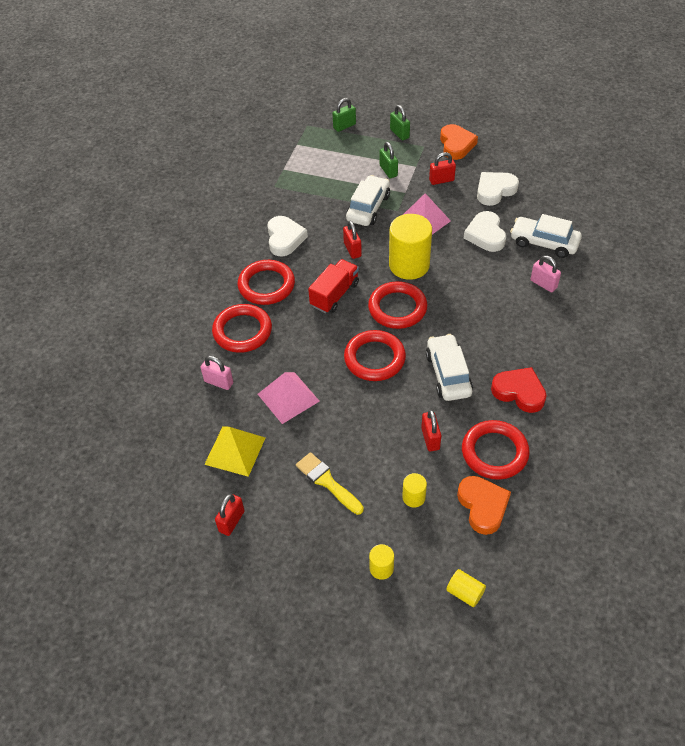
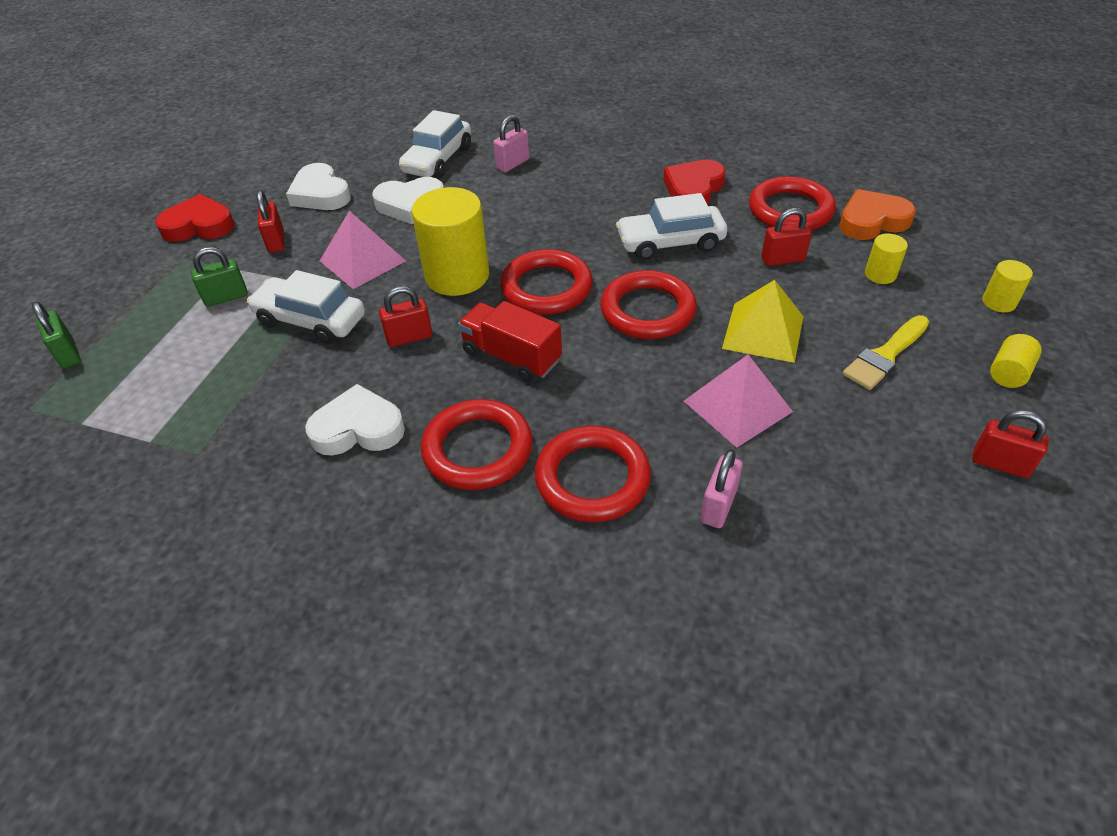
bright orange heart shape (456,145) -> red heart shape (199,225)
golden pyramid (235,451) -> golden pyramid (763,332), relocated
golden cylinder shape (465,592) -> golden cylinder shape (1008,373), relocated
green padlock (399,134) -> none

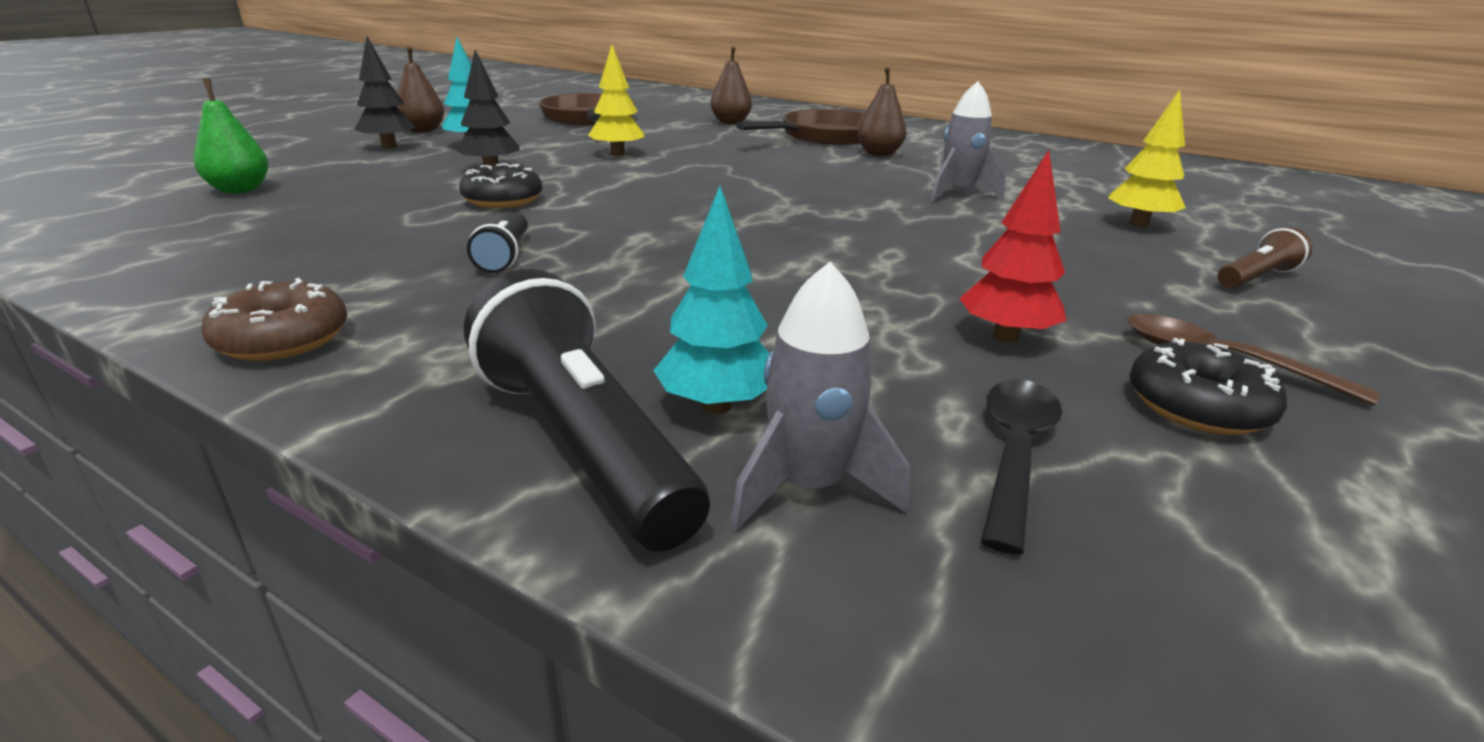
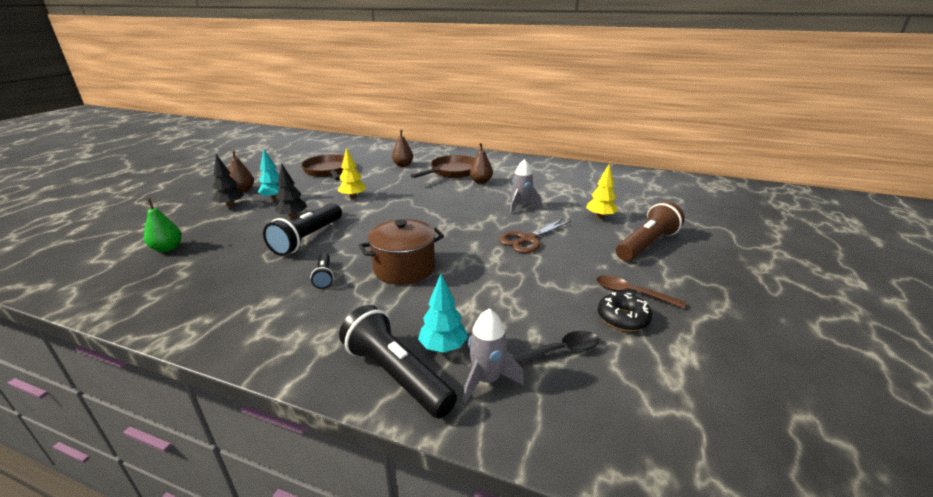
jet-black donut (503,200) -> jet-black torch (308,238)
none -> dark brown pot (404,268)
none -> dark brown shears (528,239)
jet-black tablespoon (1014,453) -> jet-black tablespoon (558,351), 60 degrees clockwise
dark brown torch (1255,278) -> dark brown torch (646,244), x1.90
dark brown donut (283,339) -> none
red tree (1005,336) -> none

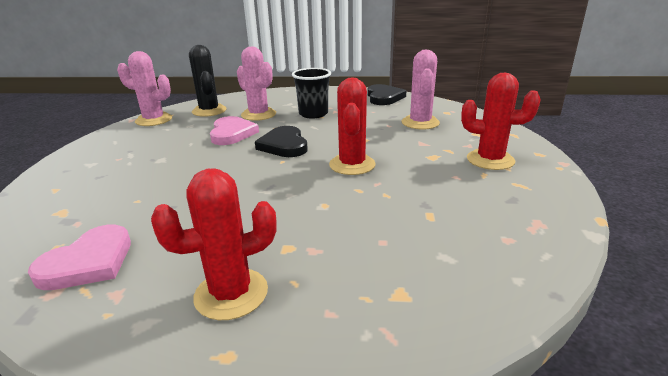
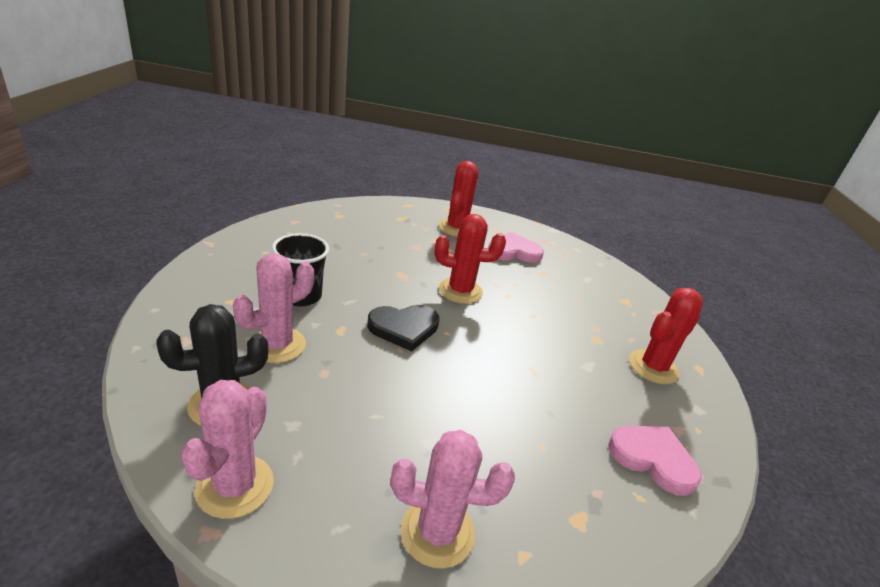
rosy cactus (420,123) -> rosy cactus (437,532), relocated
rosy heart shape (232,133) -> rosy heart shape (514,251), relocated
red cactus (231,294) -> red cactus (653,367), 75 degrees clockwise
jet-black heart shape (384,97) -> none

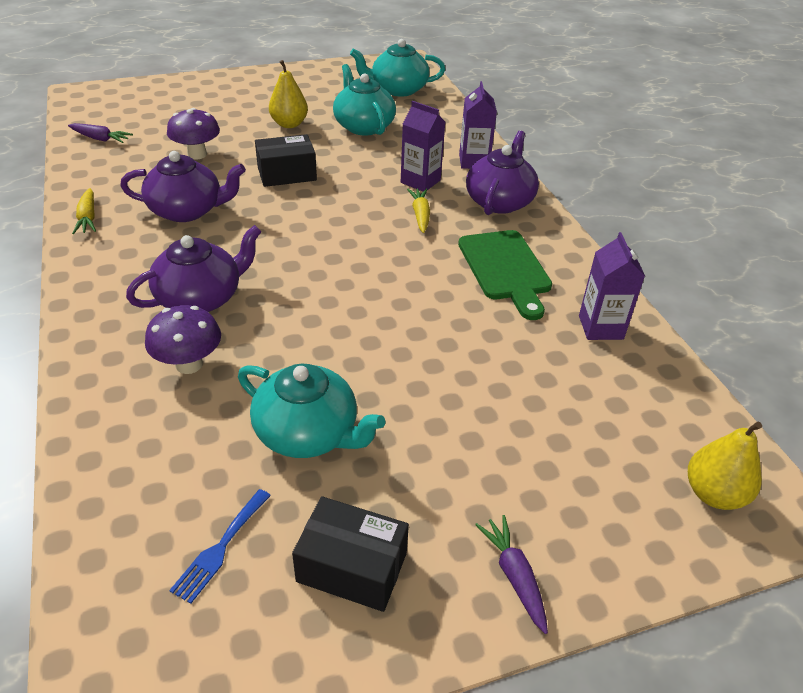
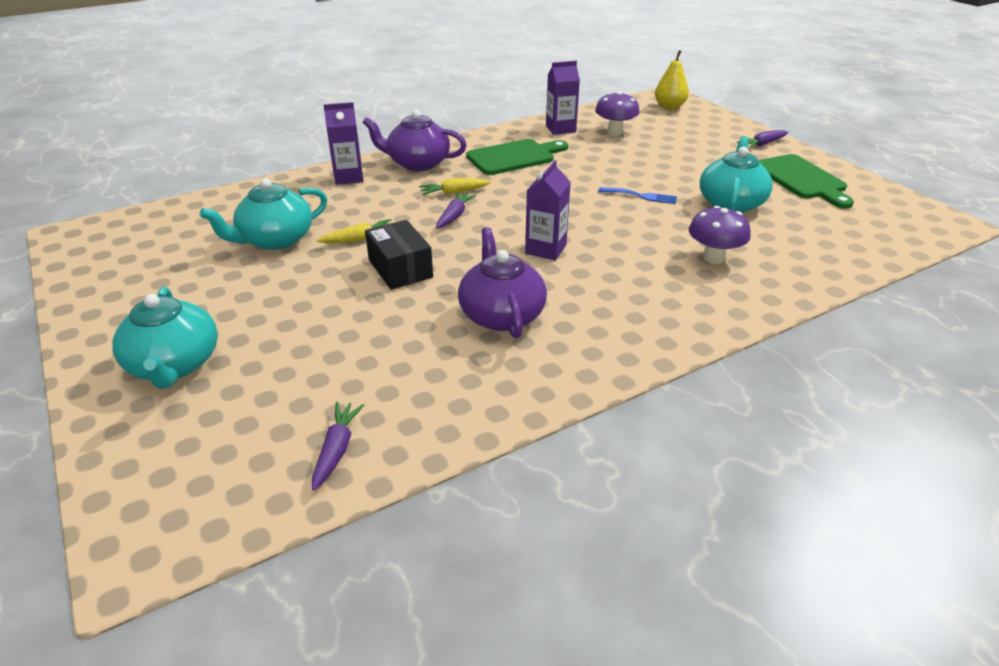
teal china teapot (398,89) -> teal china teapot (174,365), relocated
golden root vegetable (88,218) -> golden root vegetable (359,239), relocated
none -> violet root vegetable (454,216)
violet juice carton (420,181) -> violet juice carton (545,249), relocated
violet toadstool (197,154) -> violet toadstool (615,132), relocated
cobalt dinner fork (220,548) -> cobalt dinner fork (641,196), relocated
jet-black parcel (352,567) -> green cutting board (802,179)
violet china teapot (201,298) -> none
golden pear (289,124) -> none

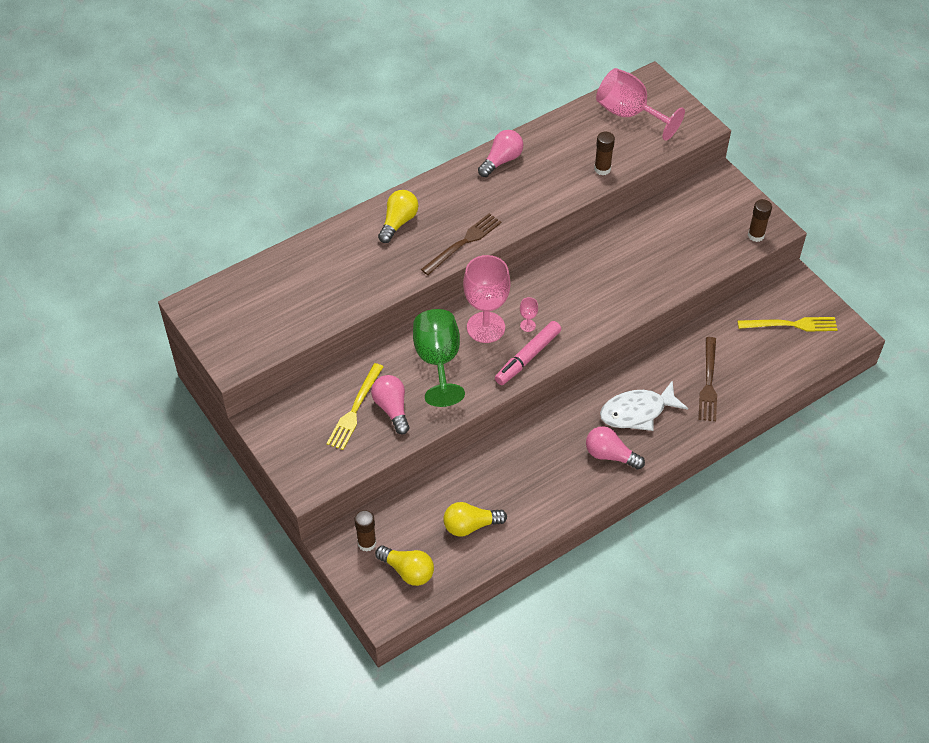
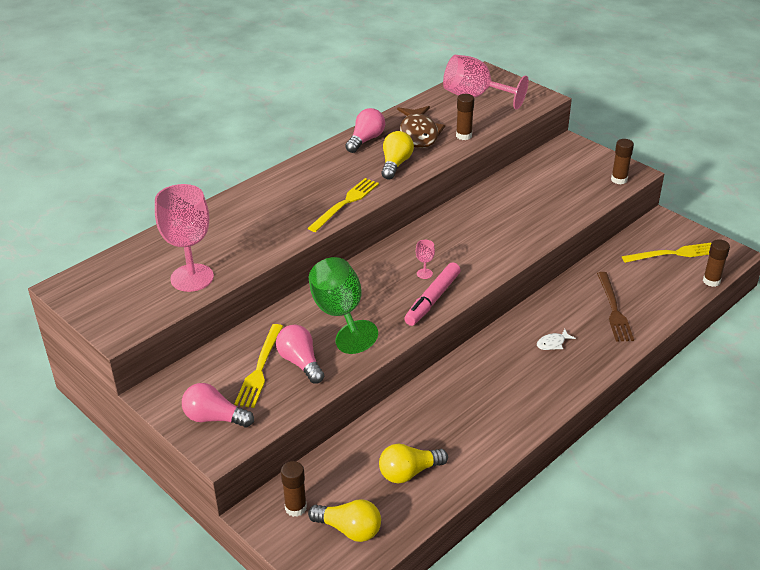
rosy goblet (486,327) -> rosy goblet (192,278), relocated
rosy bulb (610,455) -> rosy bulb (214,418), relocated
dark brown dinner fork (463,243) -> golden dinner fork (345,203)
golden bulb (398,222) -> golden bulb (395,164), relocated
none -> dark brown toy fish (419,134)
pure white toy fish (637,412) -> pure white toy fish (552,343), x0.45
none -> dark brown glue stick (711,281)

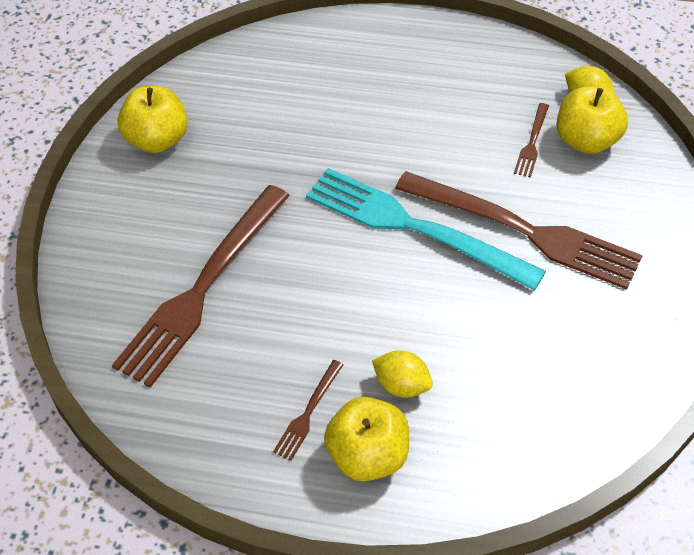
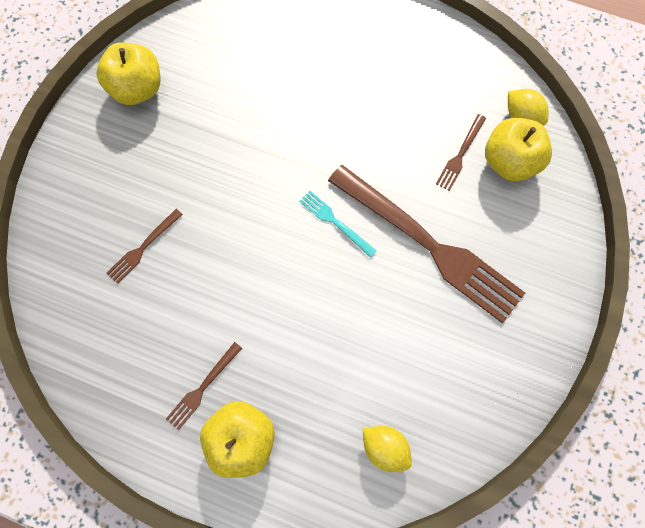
dark brown dinner fork (202,288) -> dark brown dinner fork (143,247), x0.42
teal dinner fork (414,227) -> teal dinner fork (335,222), x0.42
golden citrus fruit (402,385) -> golden citrus fruit (384,447), relocated

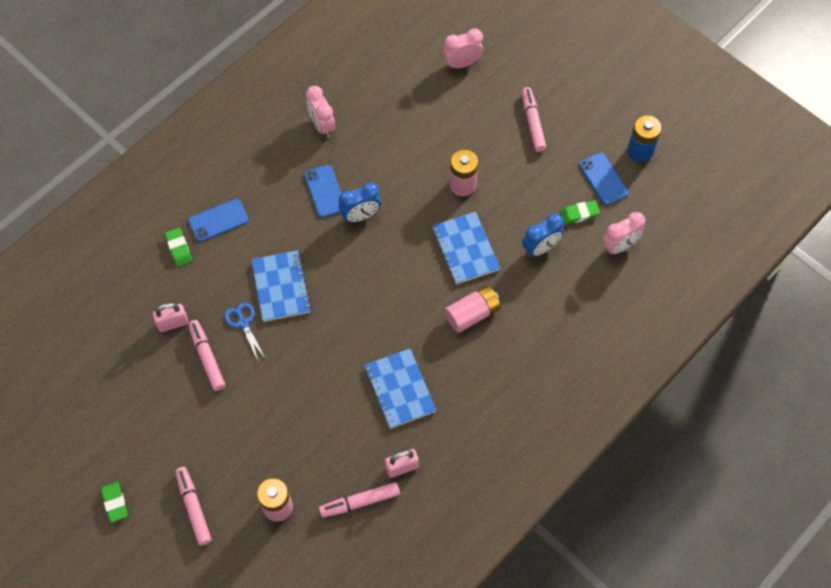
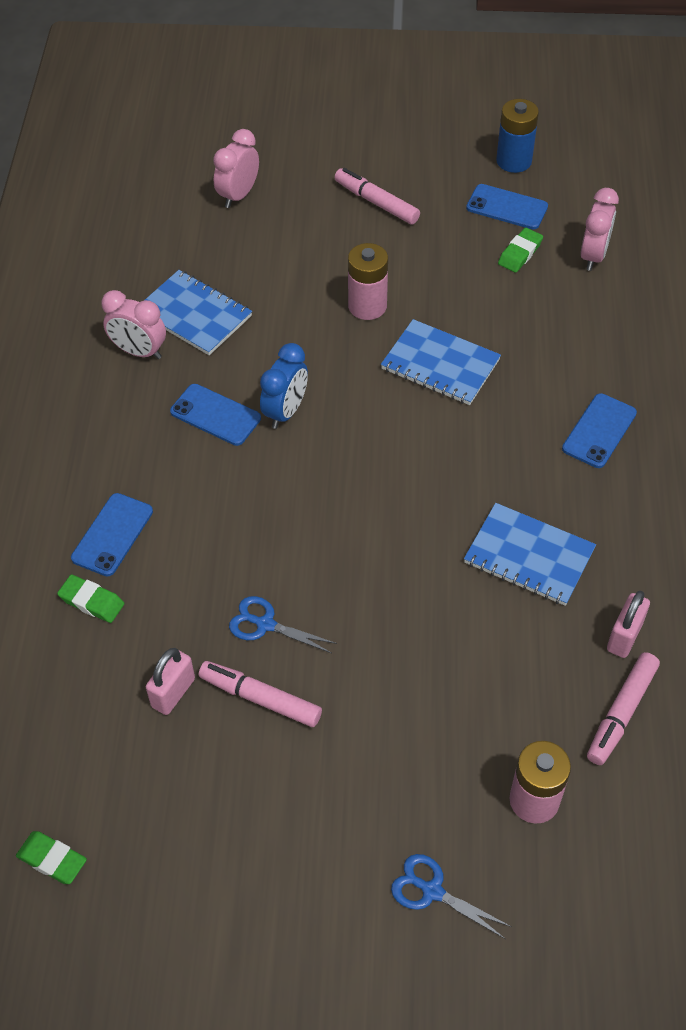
green gum eraser (115,503) -> green gum eraser (52,860), relocated
cobalt notebook (281,287) -> cobalt notebook (194,315), relocated
rosy marker (193,507) -> cobalt shears (432,891)
none -> cobalt phone (599,431)
rosy battery (472,314) -> none
cobalt clock (540,248) -> none

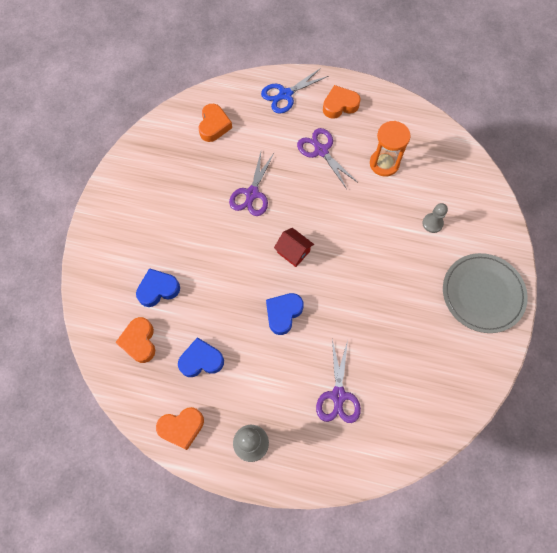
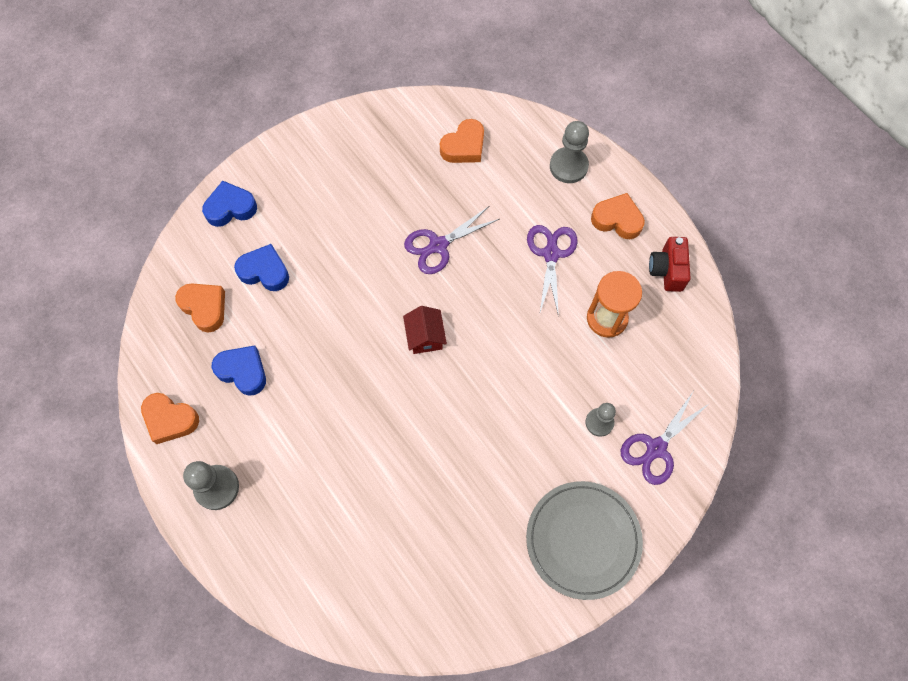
bright orange heart shape (139,341) -> bright orange heart shape (204,308), 105 degrees clockwise
cobalt heart shape (283,313) -> cobalt heart shape (230,208), relocated
cobalt shears (285,94) -> grey pawn (568,166)
violet shears (338,395) -> violet shears (656,448), relocated
none -> red photo camera (667,270)

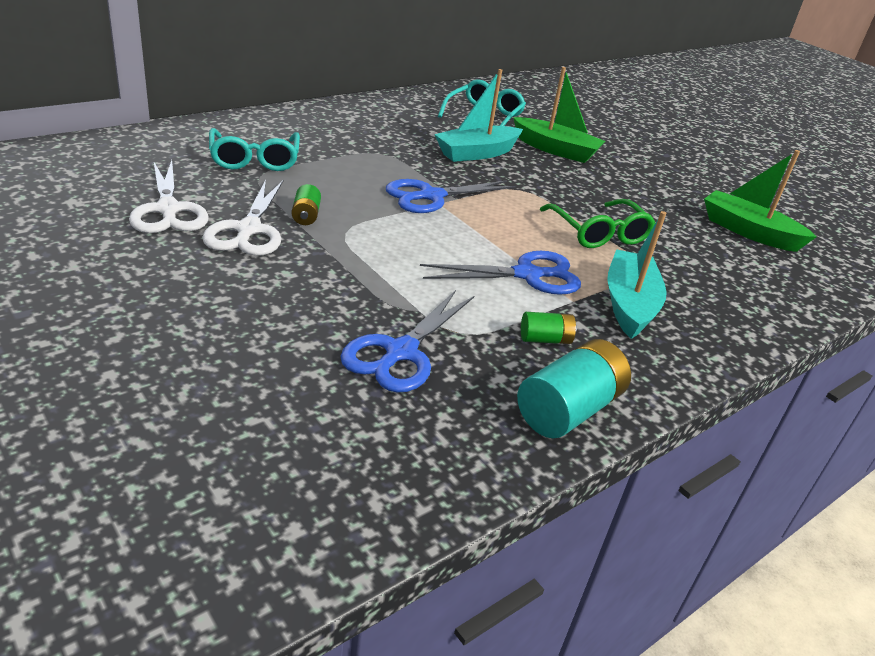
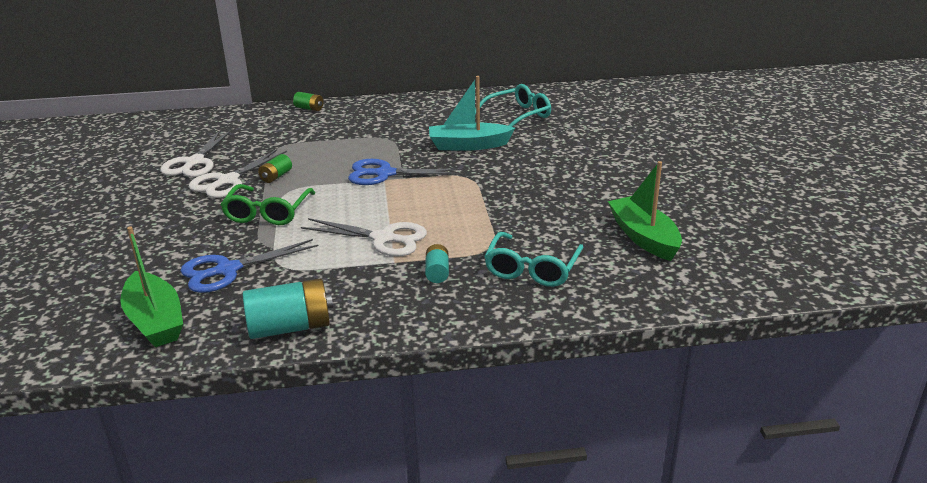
green boat (556,150) -> green boat (155,321), relocated
green glasses (598,233) -> green glasses (268,213), relocated
green battery (545,339) -> green battery (309,108), relocated
cobalt shears (527,275) -> pure white shears (383,238)
teal boat (629,304) -> teal battery (437,272)
teal glasses (255,159) -> teal glasses (532,268), relocated

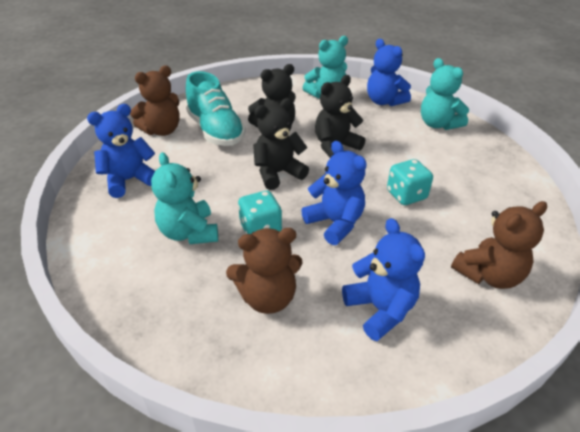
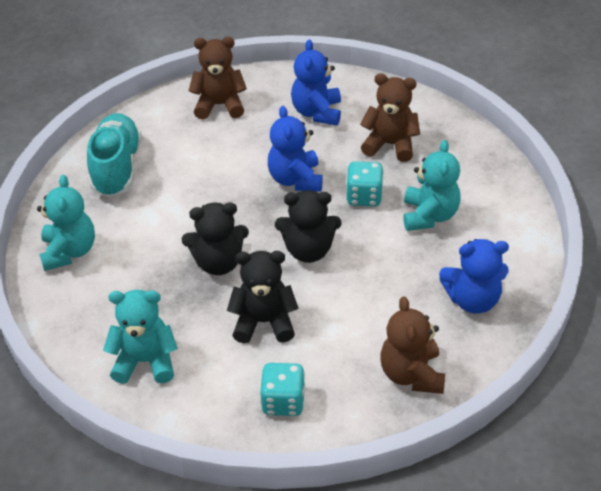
teal lace-up shoe (216,131) -> teal lace-up shoe (117,168), relocated
teal game die (406,195) -> teal game die (283,401), relocated
dark brown stuffed bear (162,130) -> dark brown stuffed bear (411,374), 90 degrees counterclockwise
cobalt stuffed bear (384,101) -> none

